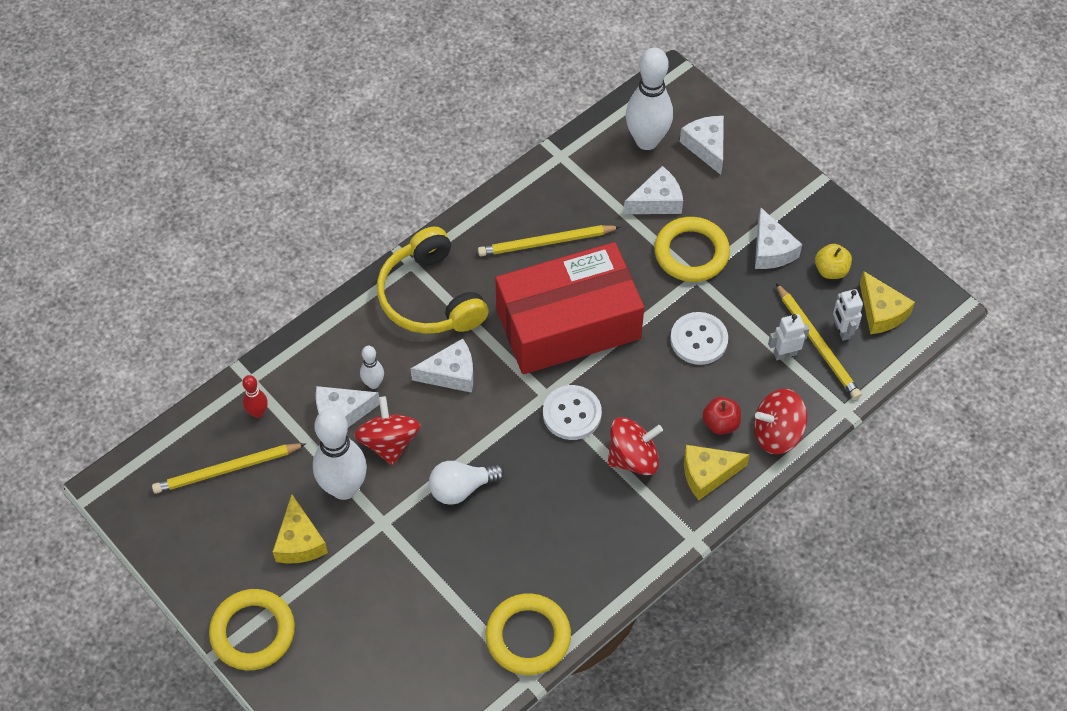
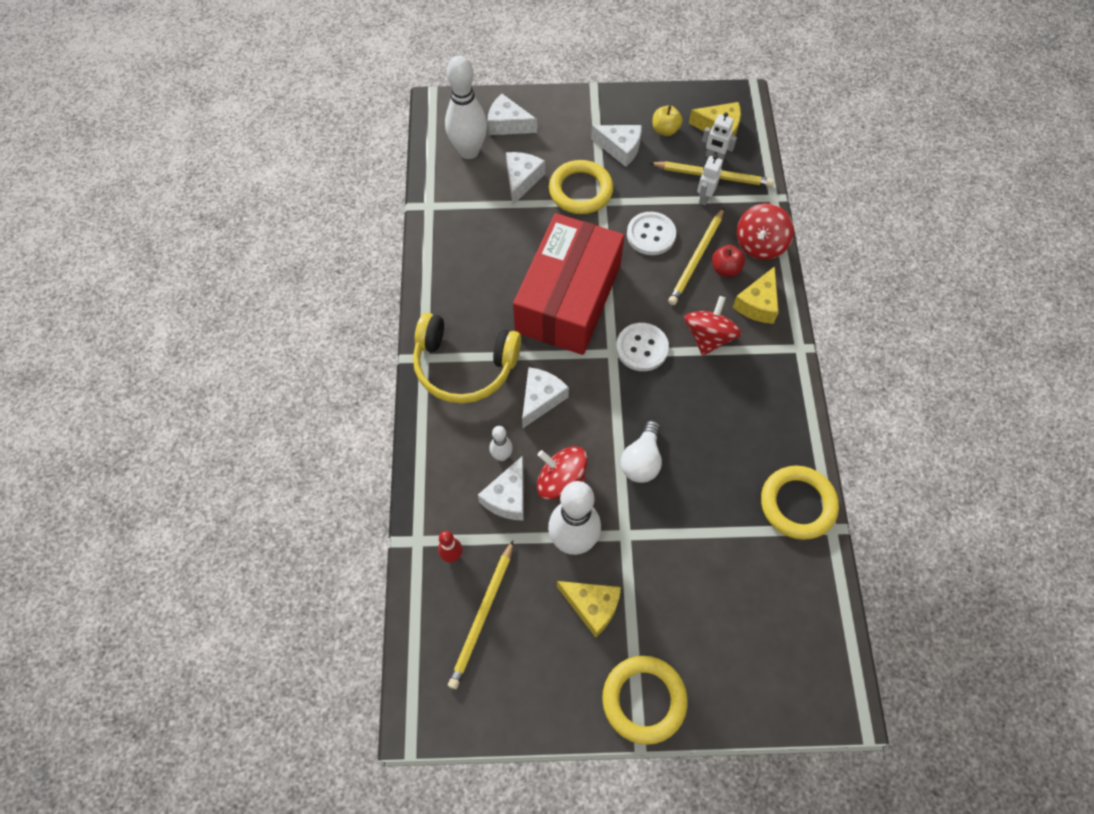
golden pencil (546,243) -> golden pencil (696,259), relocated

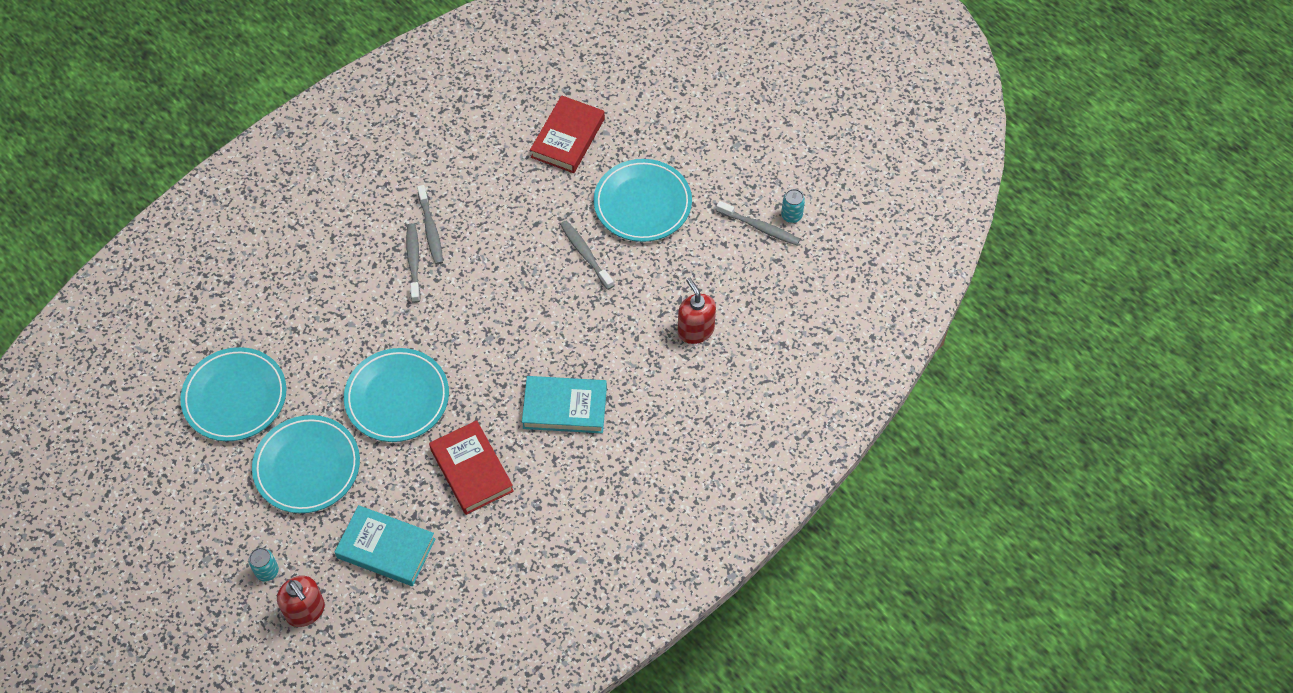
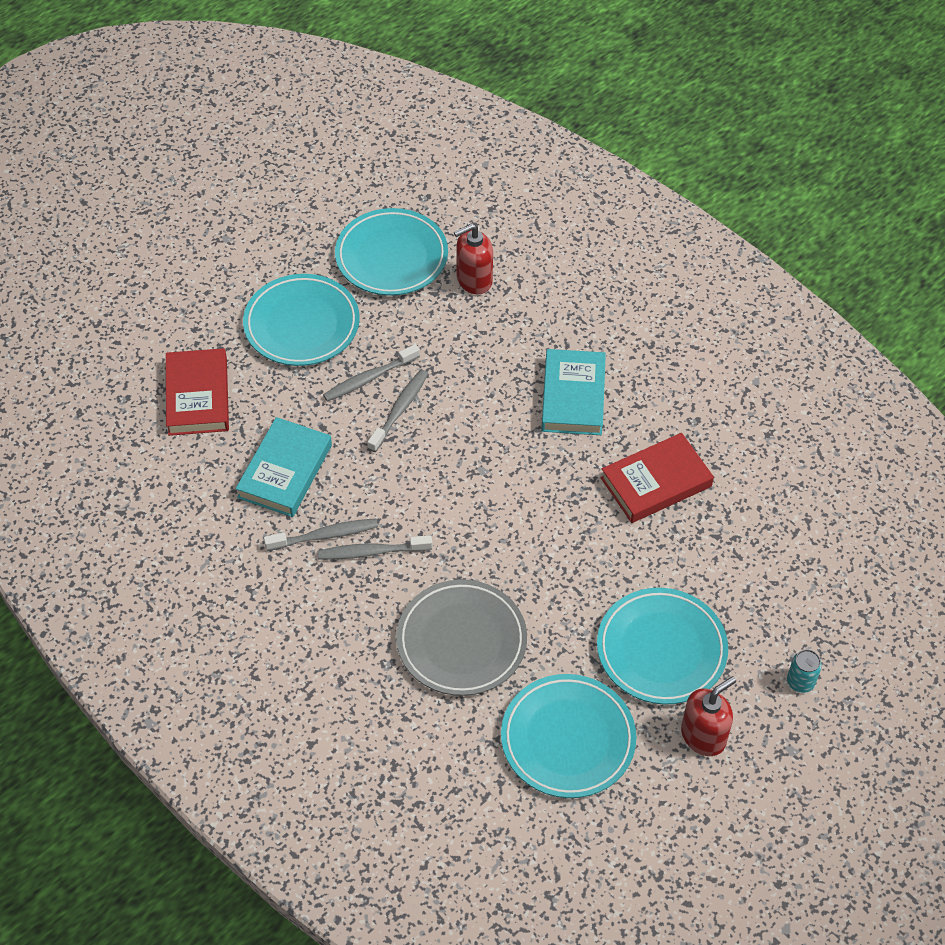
red book (568,138) -> red book (198,396), 60 degrees clockwise
teal book (386,548) -> teal book (285,471), relocated
teal flat dish (397,398) -> teal flat dish (391,257), relocated
grey toothbrush (760,227) -> grey toothbrush (400,410), relocated
none -> grey flat dish (461,641)
red pump bottle (305,611) -> red pump bottle (703,736), relocated
teal tin (791,215) -> none

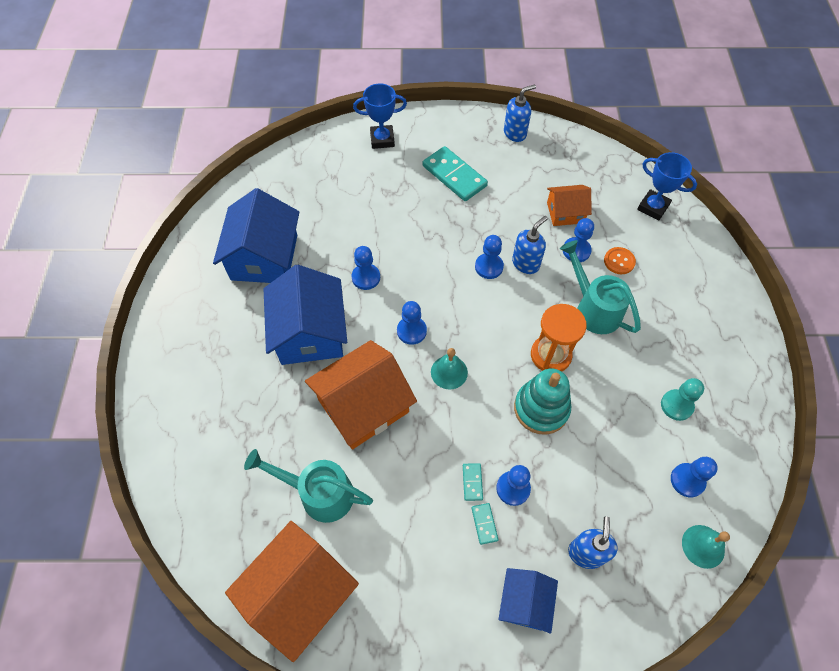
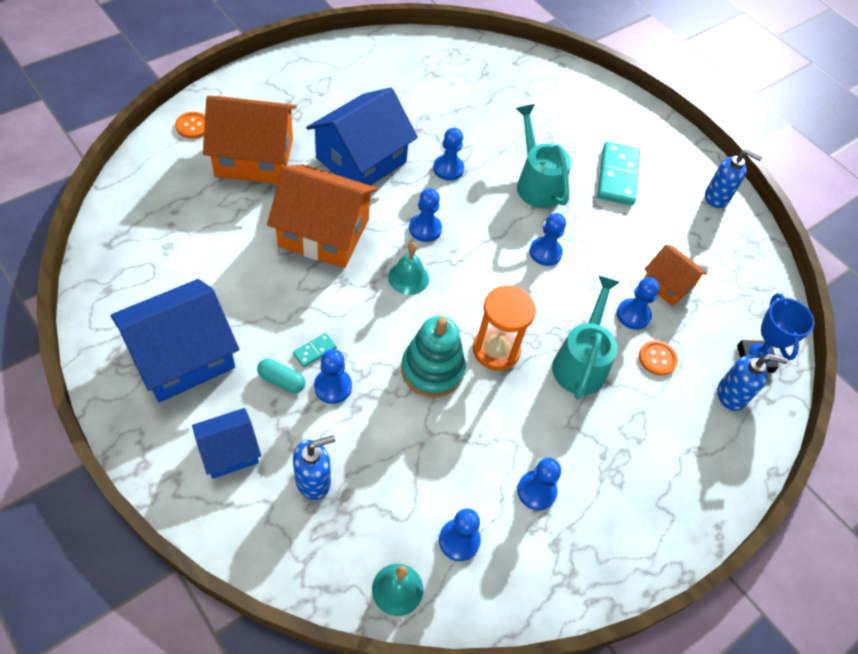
cobalt house (264,257) -> cobalt house (182,356), relocated
none -> bright orange shirt button (193,126)
bright orange house (299,593) -> bright orange house (254,157), relocated
teal domino piece (484,524) -> teal pill shape (281,381)
teal watering can (319,493) -> teal watering can (537,183), relocated
teal pawn (676,405) -> cobalt pawn (536,491)
cobalt pump bottle (526,263) -> cobalt pump bottle (731,395), relocated
cobalt award cup (382,139) -> none

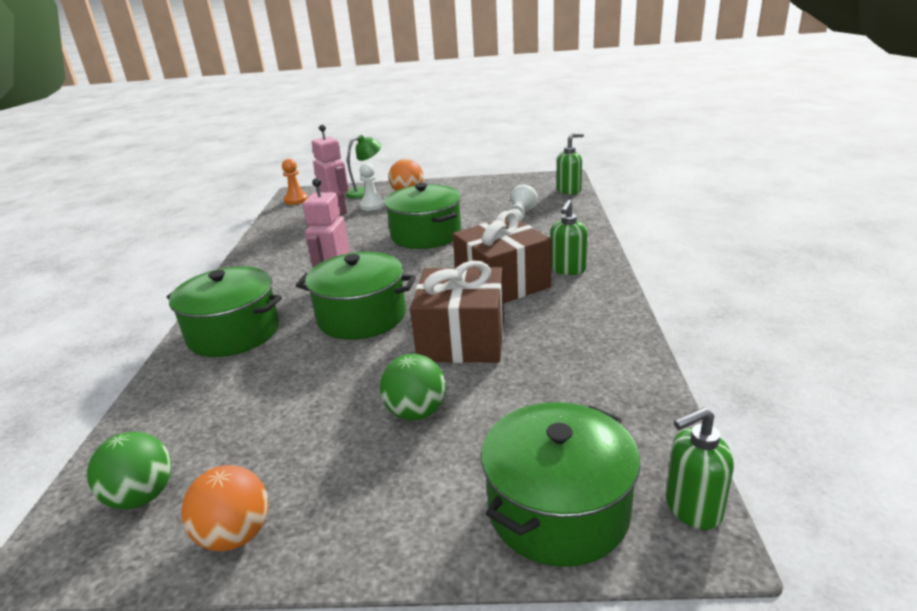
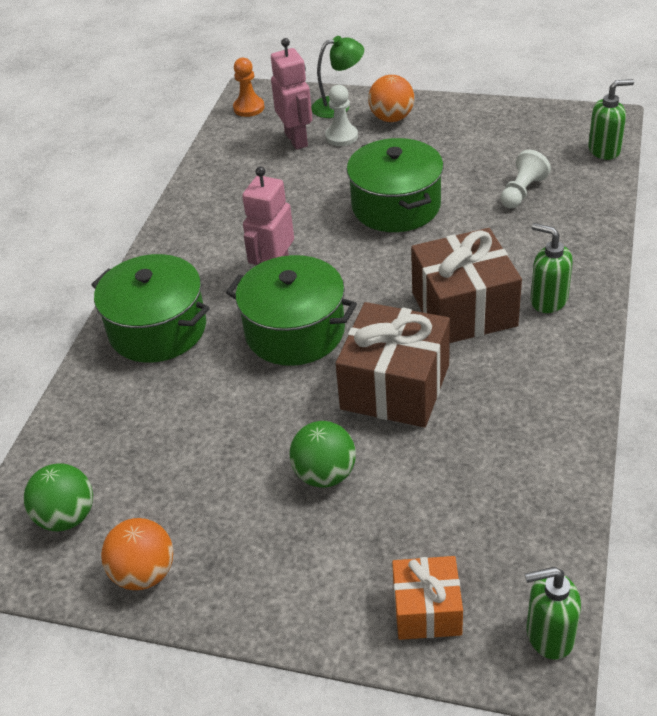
green pot (558,509) -> bright orange wrapped gift (427,610)
green pump bottle (567,269) -> green pump bottle (548,300), 90 degrees clockwise

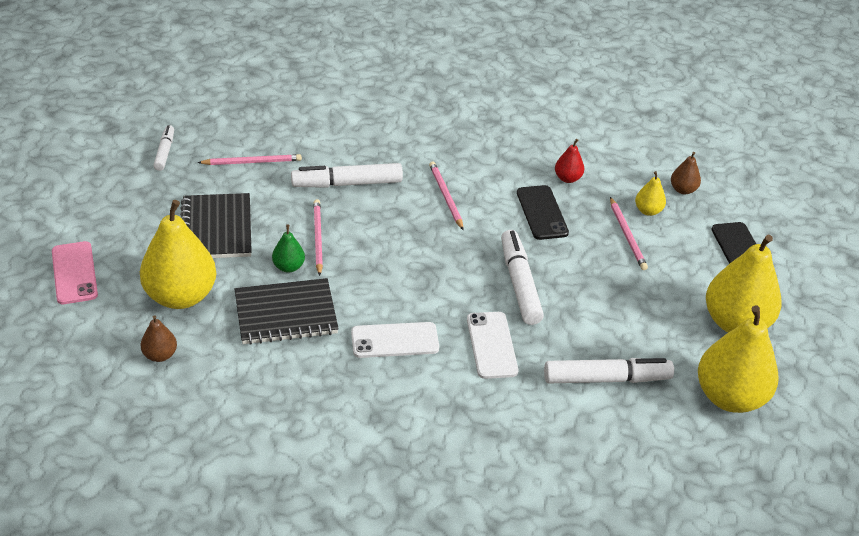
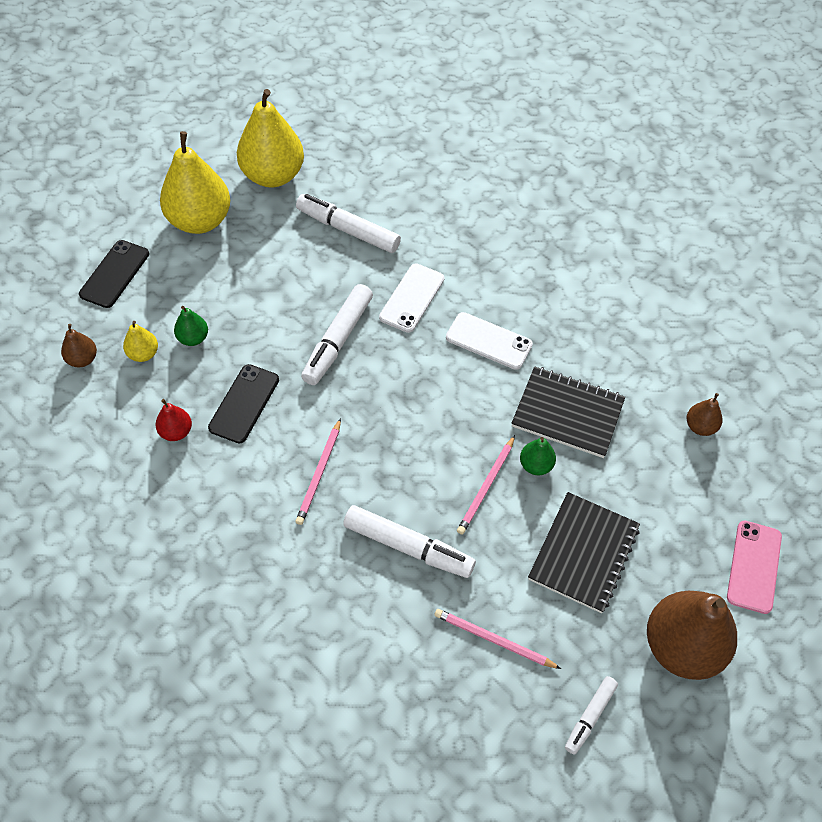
rosy pencil (627,235) -> green pear (193,338)
none -> dark brown pear (682,647)
golden pear (181,296) -> none

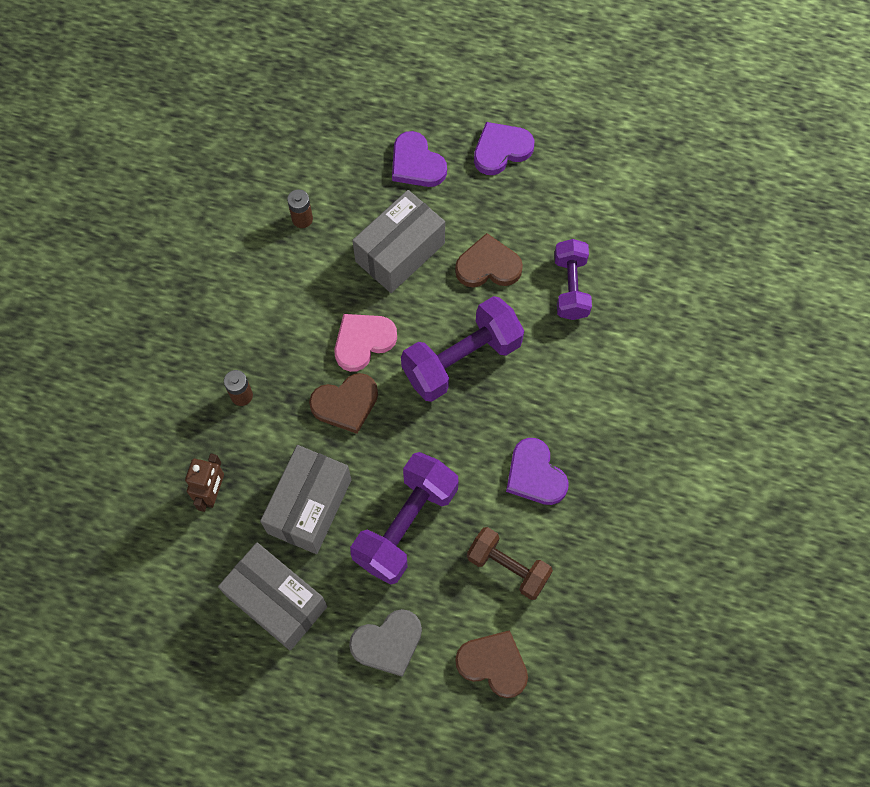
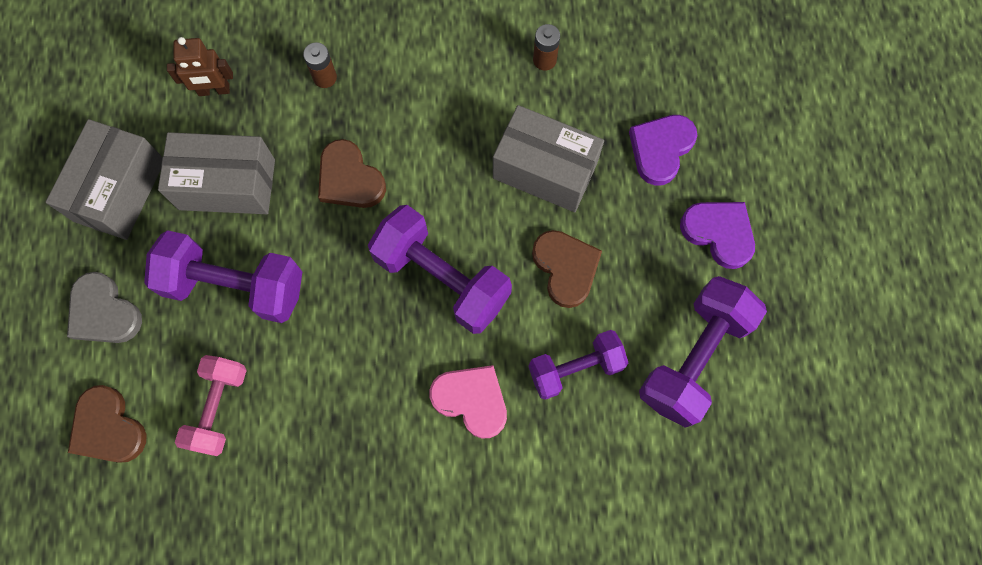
dark brown heart shape (493,664) -> dark brown heart shape (108,428), 135 degrees clockwise
dark brown dumbbell (508,567) -> rosy dumbbell (218,408)
rosy heart shape (363,341) -> rosy heart shape (471,400), relocated
none -> violet dumbbell (694,357)
violet heart shape (535,475) -> none

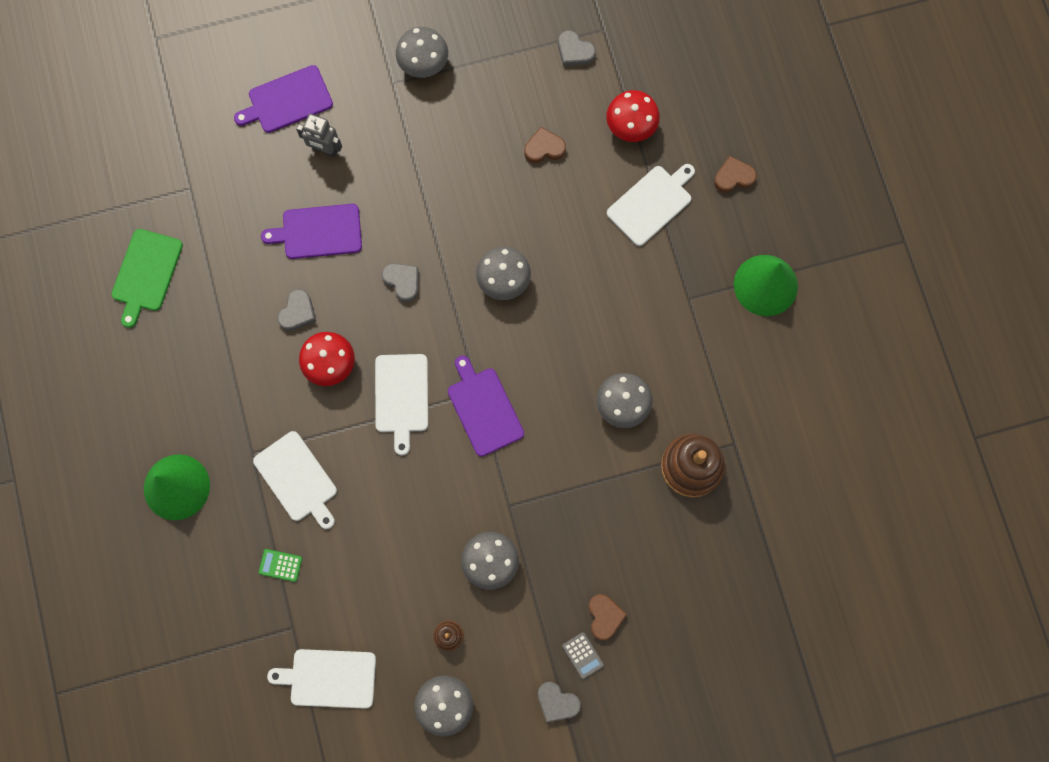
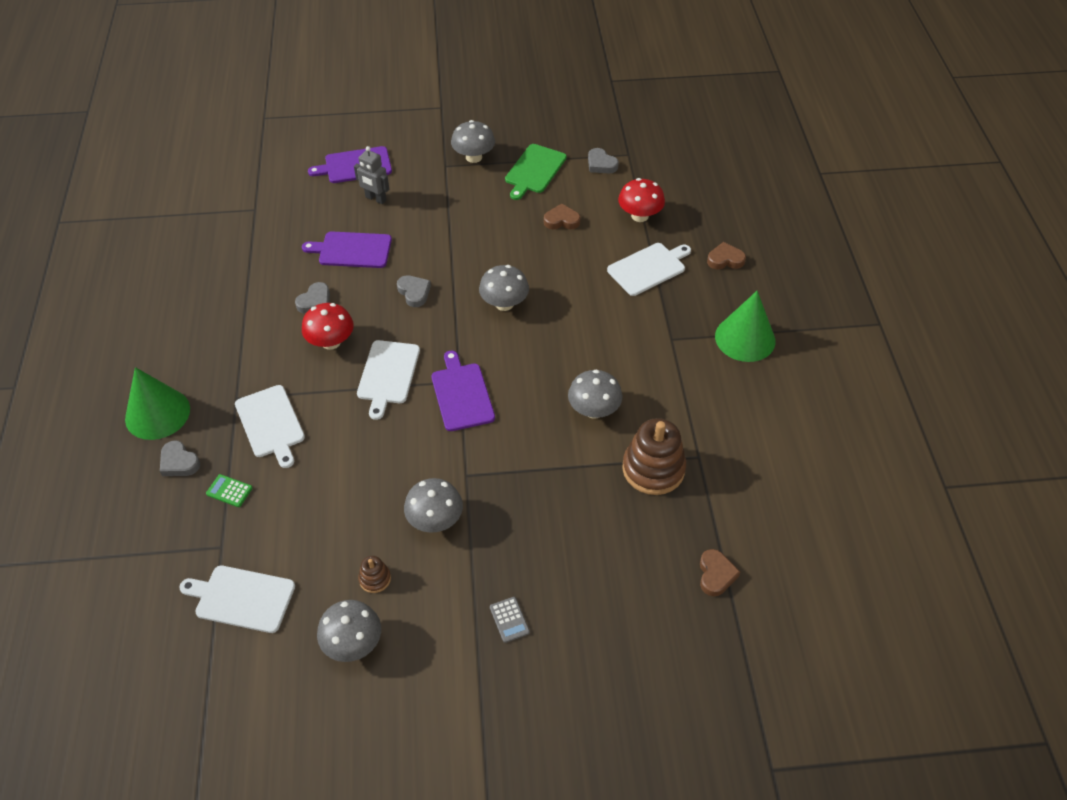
grey heart shape (557,702) -> grey heart shape (179,462), relocated
green cutting board (146,273) -> green cutting board (534,170), relocated
dark brown heart shape (604,617) -> dark brown heart shape (716,575), relocated

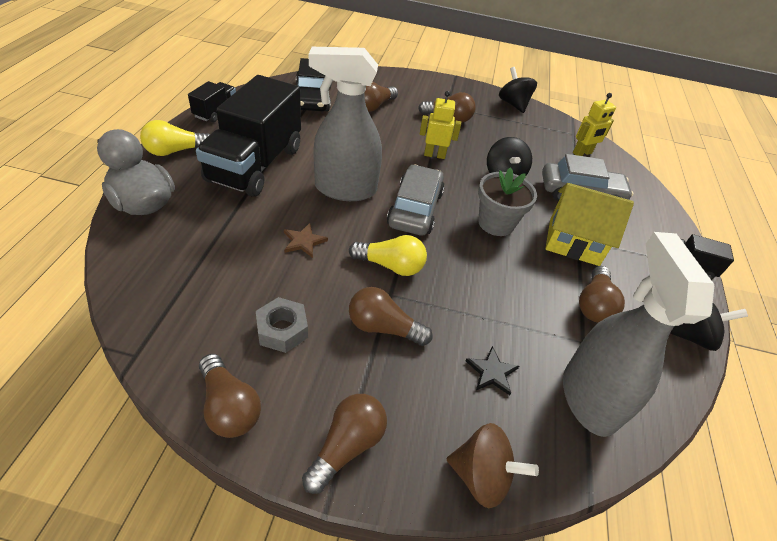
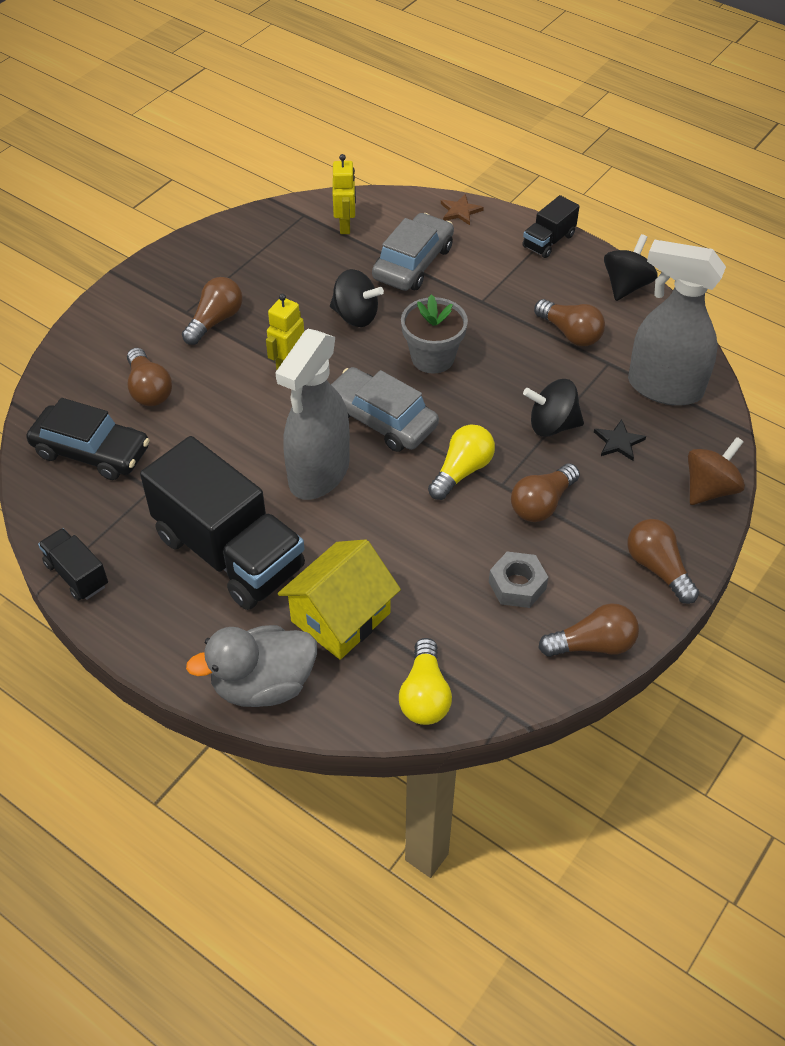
golden house (574,242) -> golden house (340,617), relocated
golden bulb (175,151) -> golden bulb (424,695), relocated
dark brown star (303,241) -> dark brown star (460,211), relocated
jet-black whirligig (513,104) -> jet-black whirligig (552,425), relocated

